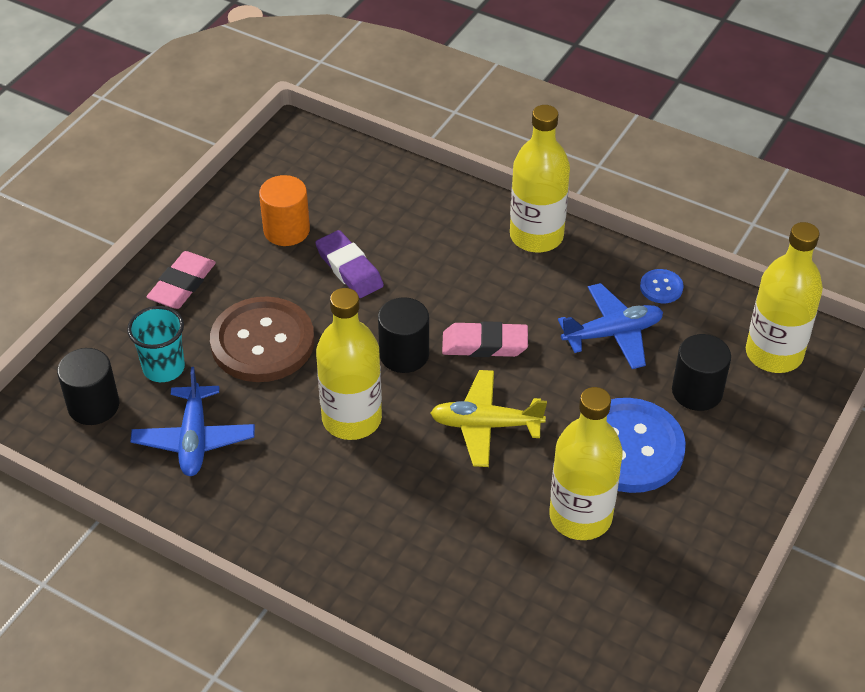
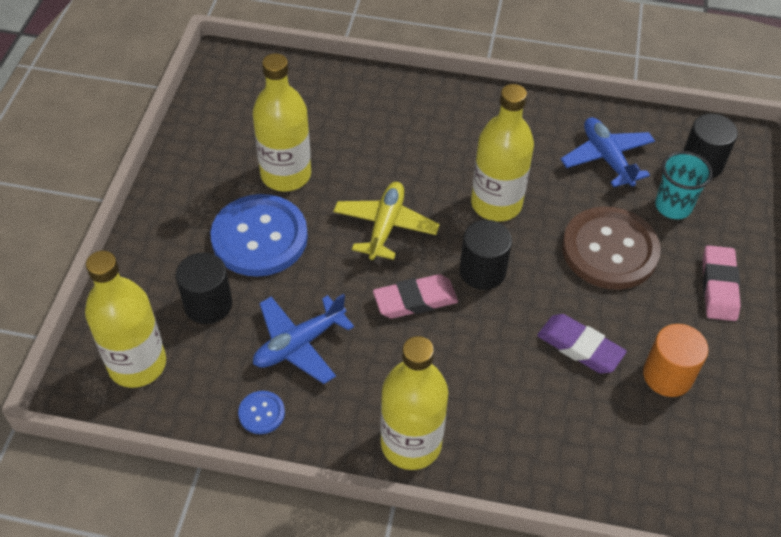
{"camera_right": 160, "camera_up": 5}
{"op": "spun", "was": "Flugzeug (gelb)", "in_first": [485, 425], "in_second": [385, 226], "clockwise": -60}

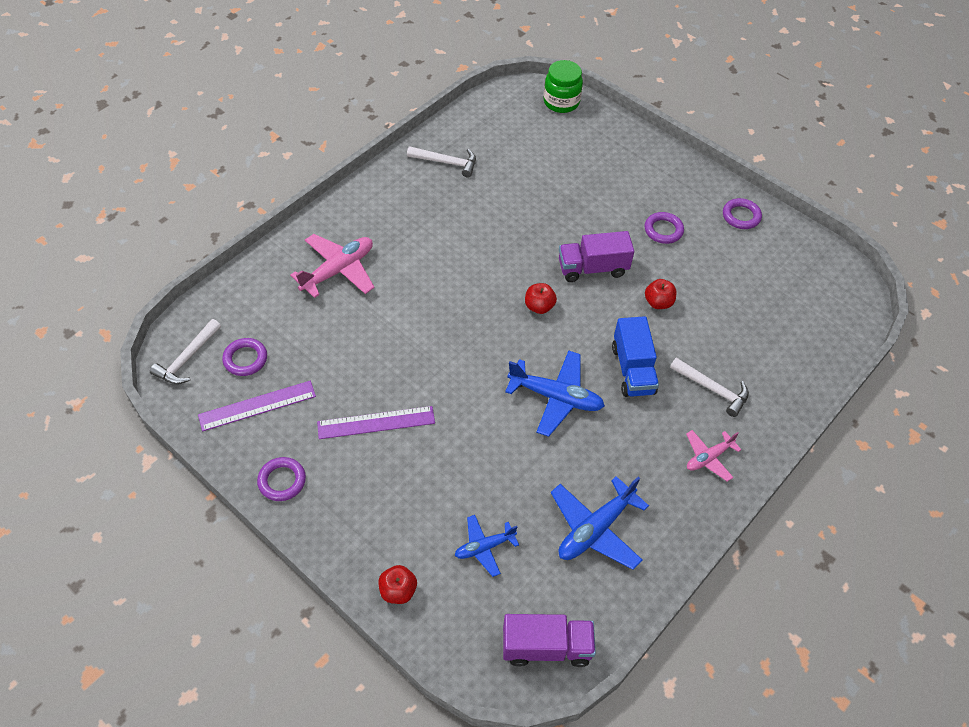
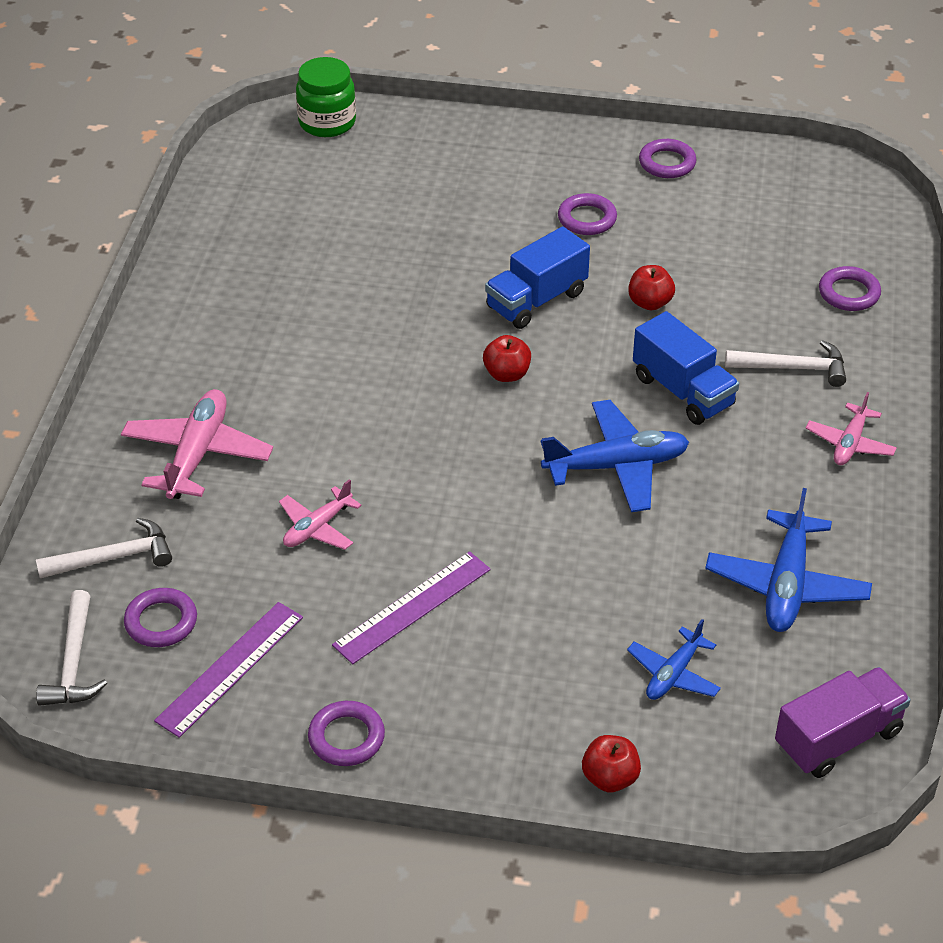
{"camera_right": -30, "camera_up": -10}
{"op": "relocated", "was": "Hammer (weiß)", "in_first": [446, 162], "in_second": [113, 557]}
{"op": "colour", "was": "Lastwagen (lila)", "now": "Lastwagen (blau)", "in_first": [592, 268], "in_second": [536, 300]}
{"op": "appeared", "now": "Ring (lila)", "in_second": [849, 293]}
{"op": "appeared", "now": "Flugzeug (rosa)", "in_second": [317, 527]}

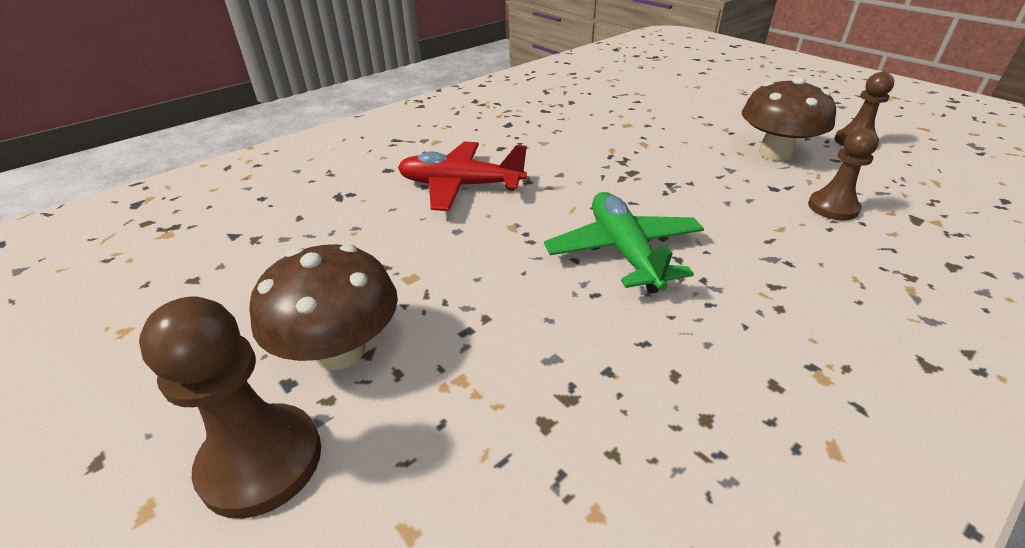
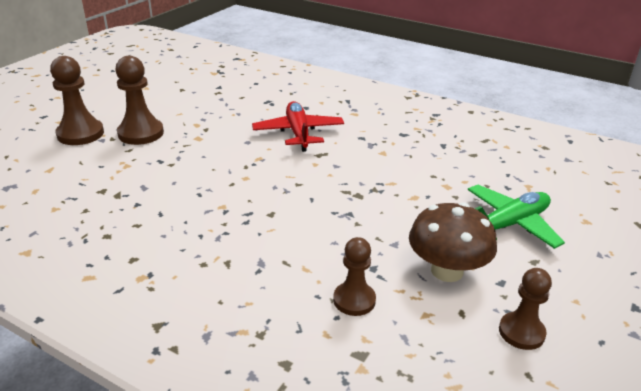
{"camera_right": 70, "camera_up": -5}
{"op": "relocated", "was": "Flugzeug (grün)", "in_first": [624, 251], "in_second": [509, 224]}
{"op": "exchanged", "was": "Pilz (braun)", "now": "Bauer (braun)", "in_first": [340, 350], "in_second": [141, 133]}

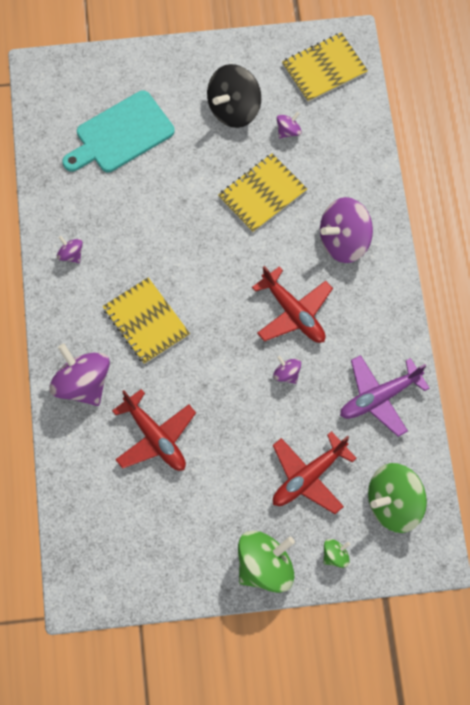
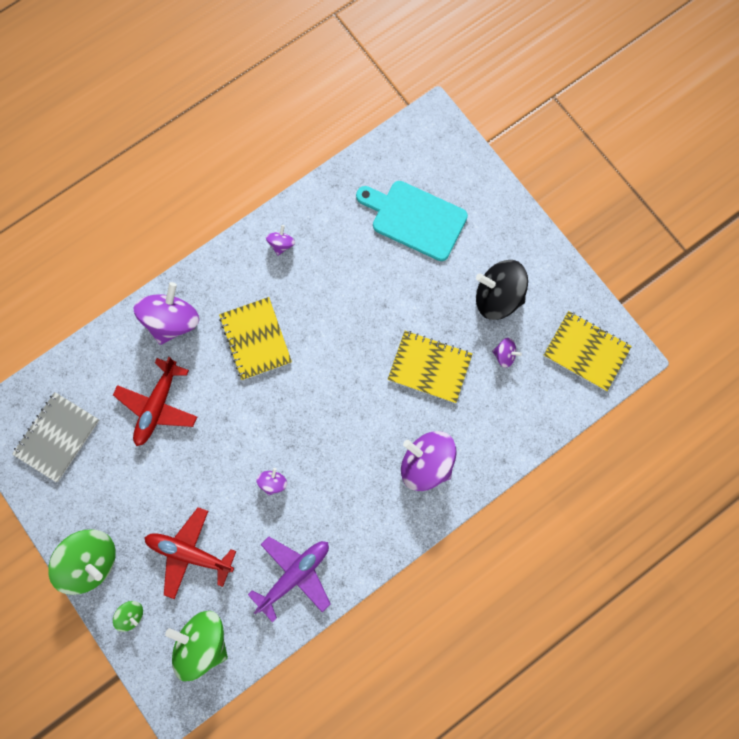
{"camera_right": 60, "camera_up": 10}
{"op": "missing", "was": "Flugzeug (rot)", "in_first": [293, 313]}
{"op": "spun", "was": "Notizbuch (gelb)", "in_first": [146, 322], "in_second": [256, 339], "clockwise": -45}
{"op": "spun", "was": "Flugzeug (lila)", "in_first": [379, 398], "in_second": [295, 574], "clockwise": 105}
{"op": "appeared", "now": "Notizbuch (grau)", "in_second": [57, 437]}

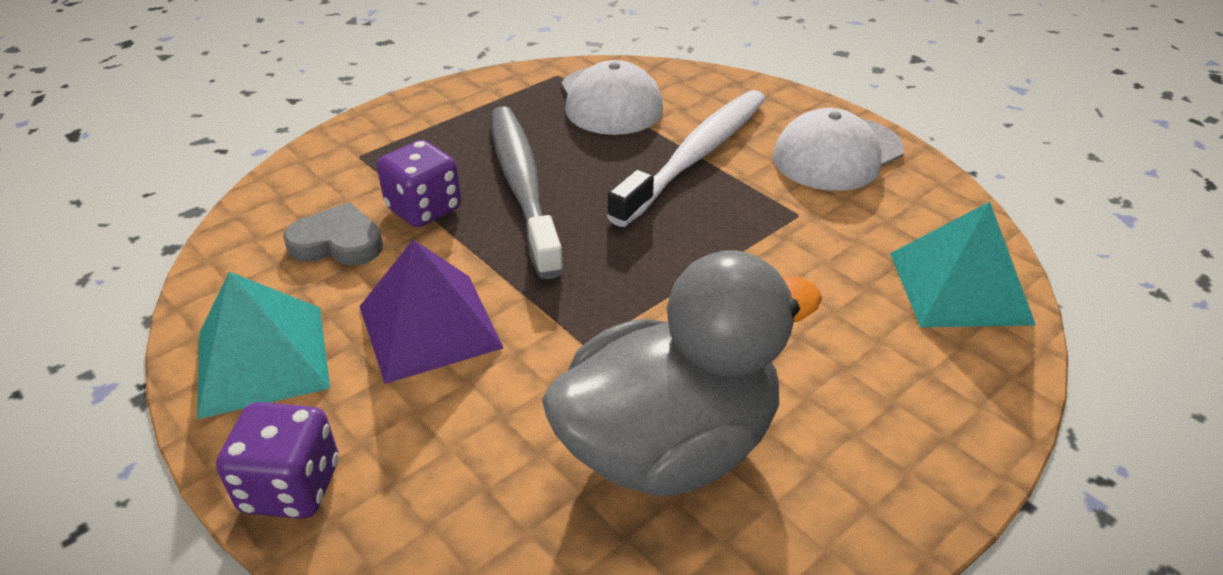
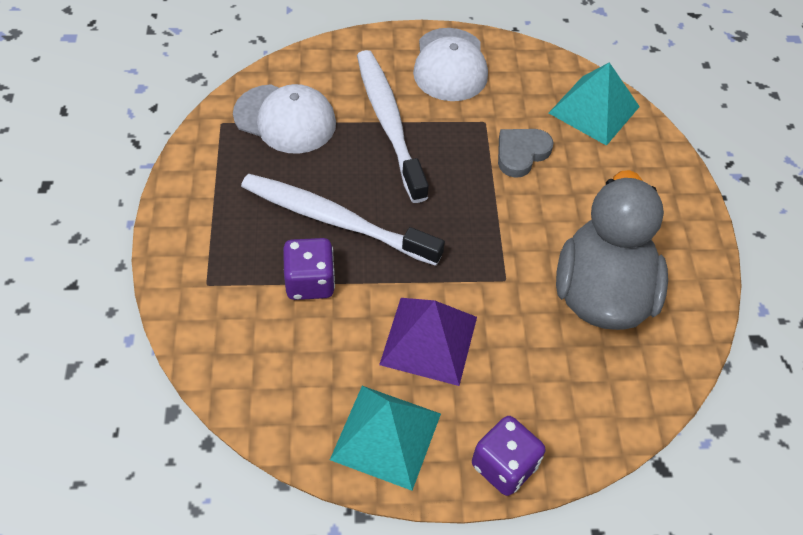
{"camera_right": -55, "camera_up": 15}
{"op": "colour", "was": "Zahnbürste (grau)", "now": "Zahnbürste (weiß)", "in_first": [522, 186], "in_second": [335, 220]}
{"op": "relocated", "was": "Herz (grau)", "in_first": [337, 242], "in_second": [521, 153]}

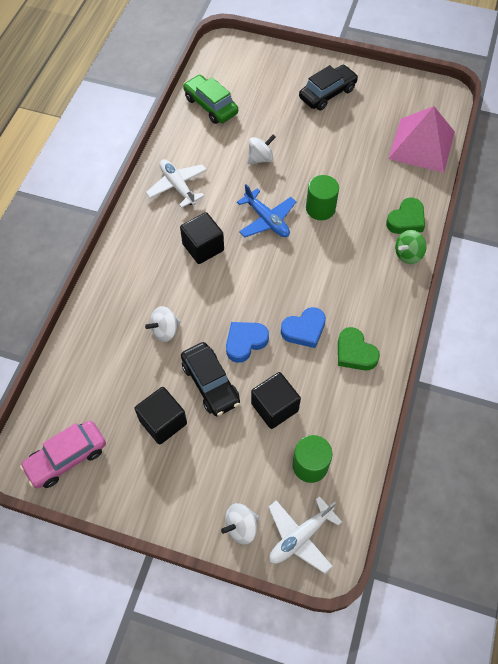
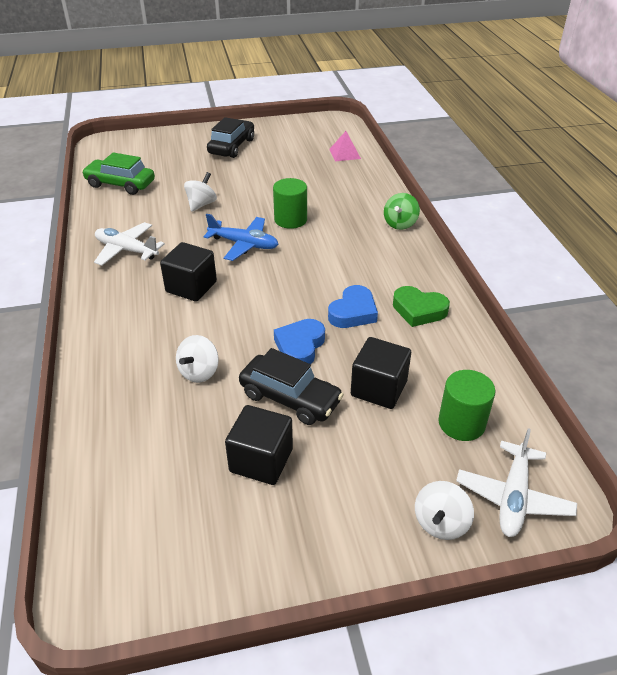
{"camera_right": -30, "camera_up": -20}
{"op": "size", "was": "Pyramide (rosa)", "in_first": [421, 145], "in_second": [345, 154], "ratio": 0.47}
{"op": "missing", "was": "Herz (grün)", "in_first": [406, 220]}
{"op": "missing", "was": "Auto (rosa)", "in_first": [66, 458]}

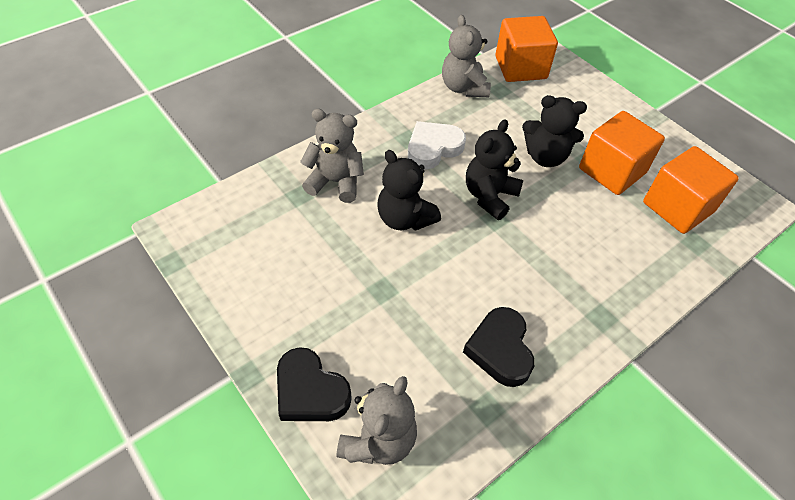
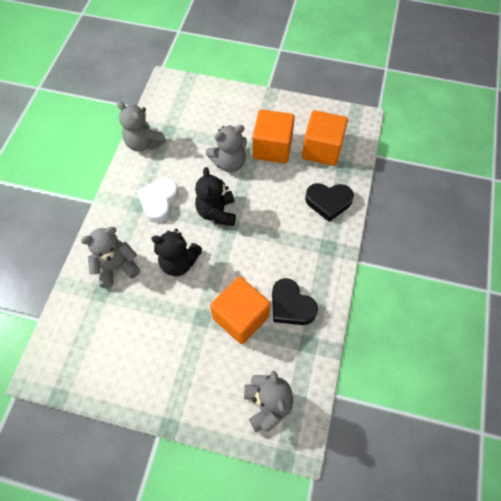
{"camera_right": -35, "camera_up": 10}
{"op": "relocated", "was": "Kubus (orange)", "in_first": [520, 67], "in_second": [241, 317]}
{"op": "colour", "was": "Teddybär (schwarz)", "now": "Teddybär (grau)", "in_first": [545, 156], "in_second": [229, 163]}
{"op": "relocated", "was": "Herz (schwarz)", "in_first": [310, 391], "in_second": [328, 202]}

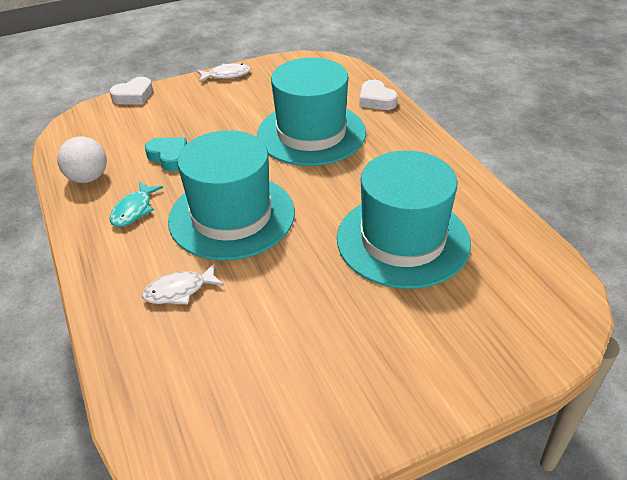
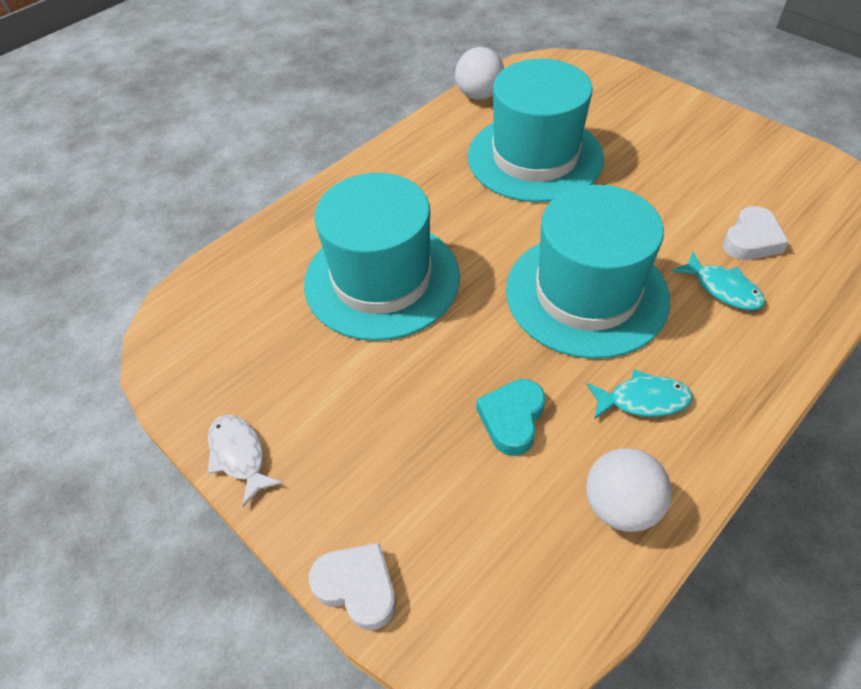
{"camera_right": -110, "camera_up": 10}
{"op": "relocated", "was": "Herz (weiß)", "in_first": [376, 100], "in_second": [751, 240]}
{"op": "colour", "was": "Fisch (weiß)", "now": "Fisch (türkis)", "in_first": [179, 291], "in_second": [723, 288]}
{"op": "appeared", "now": "Ball (weiß)", "in_second": [479, 95]}

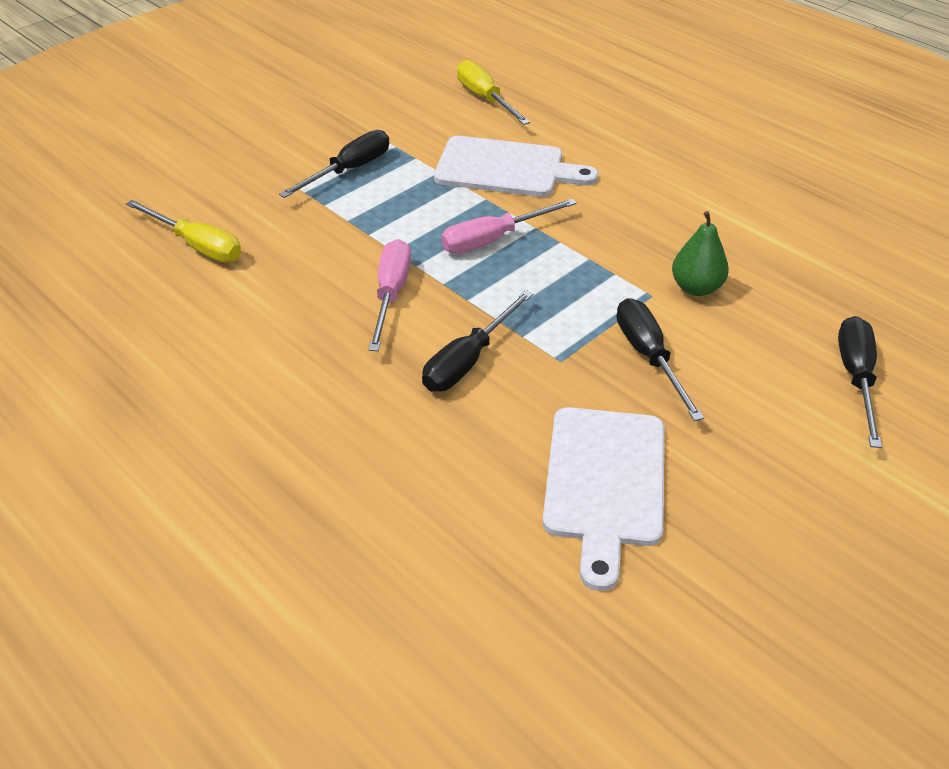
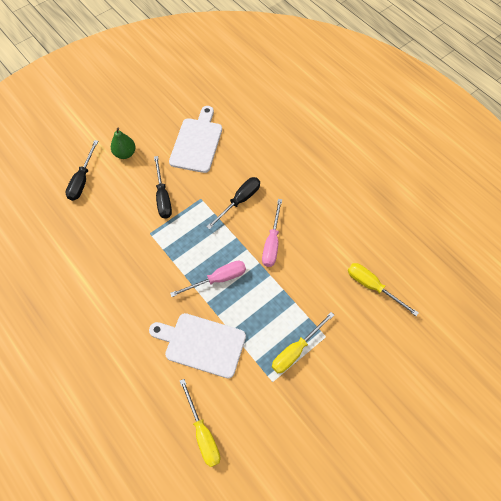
{"camera_right": -175, "camera_up": 20}
{"op": "colour", "was": "Schraubenzieher (schwarz)", "now": "Schraubenzieher (gelb)", "in_first": [349, 170], "in_second": [296, 350]}
{"op": "relocated", "was": "Birne (grün)", "in_first": [696, 288], "in_second": [125, 153]}

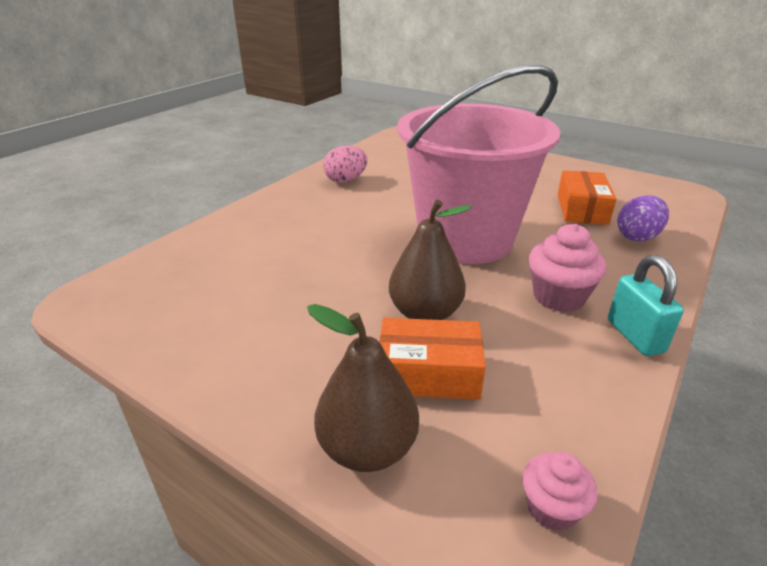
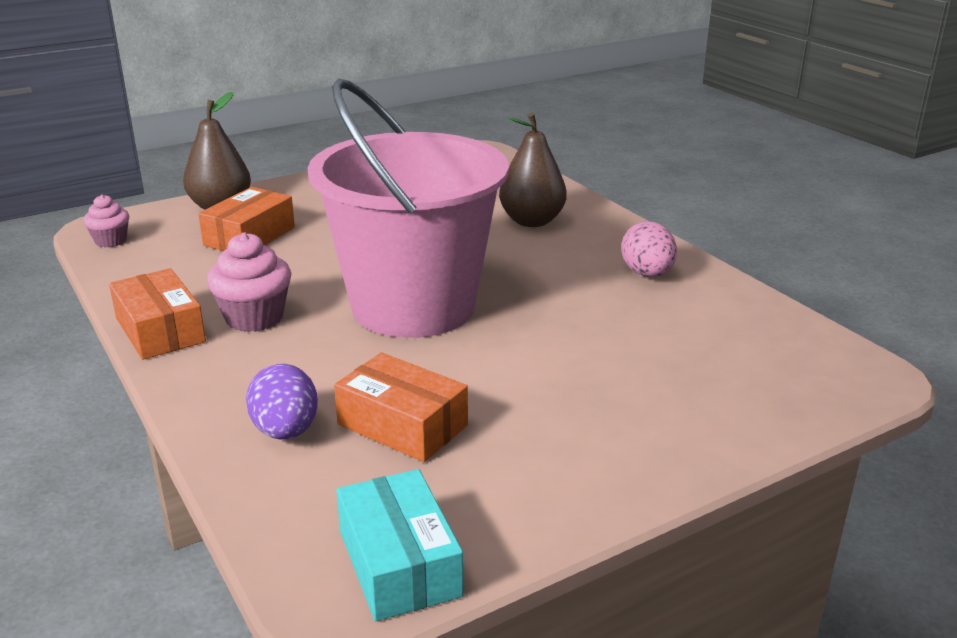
{"camera_right": 115, "camera_up": -5}
{"op": "relocated", "was": "Birne (braun)", "in_first": [425, 313], "in_second": [532, 221]}
{"op": "exchanged", "was": "Vorhängeschloss (türkis)", "now": "Schachtel (orange)", "in_first": [635, 336], "in_second": [160, 330]}
{"op": "appeared", "now": "Schachtel (türkis)", "in_second": [399, 563]}

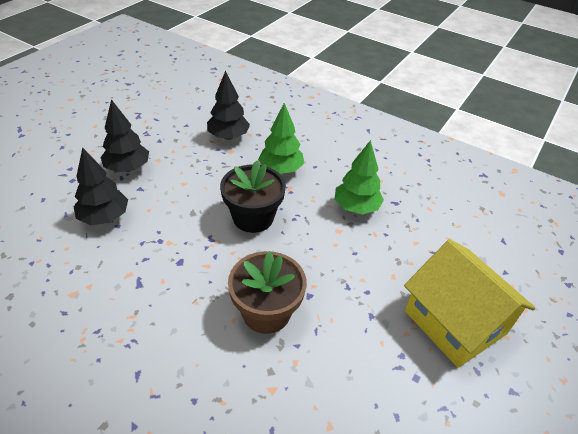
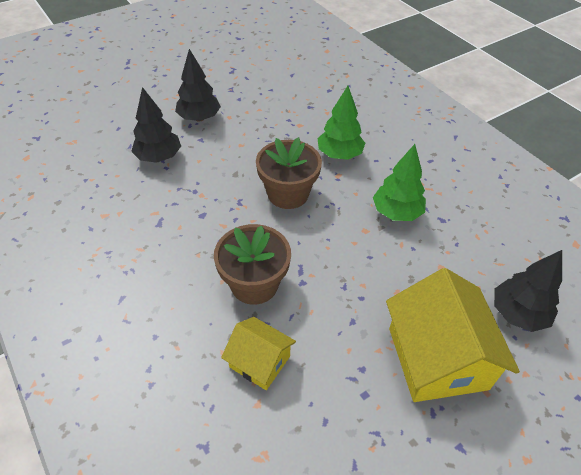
{"camera_right": 25, "camera_up": 5}
{"op": "relocated", "was": "Baum (schwarz)", "in_first": [228, 136], "in_second": [517, 314]}
{"op": "colour", "was": "Blumentopf (schwarz)", "now": "Blumentopf (braun)", "in_first": [253, 217], "in_second": [288, 194]}
{"op": "appeared", "now": "Haus (gelb)", "in_second": [260, 362]}

